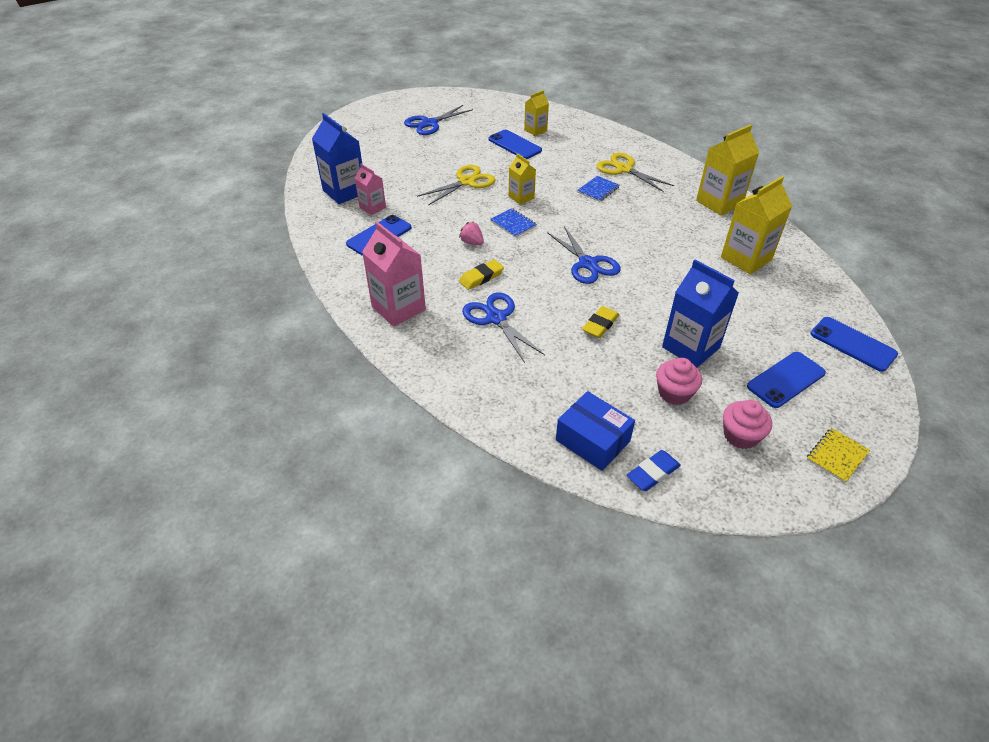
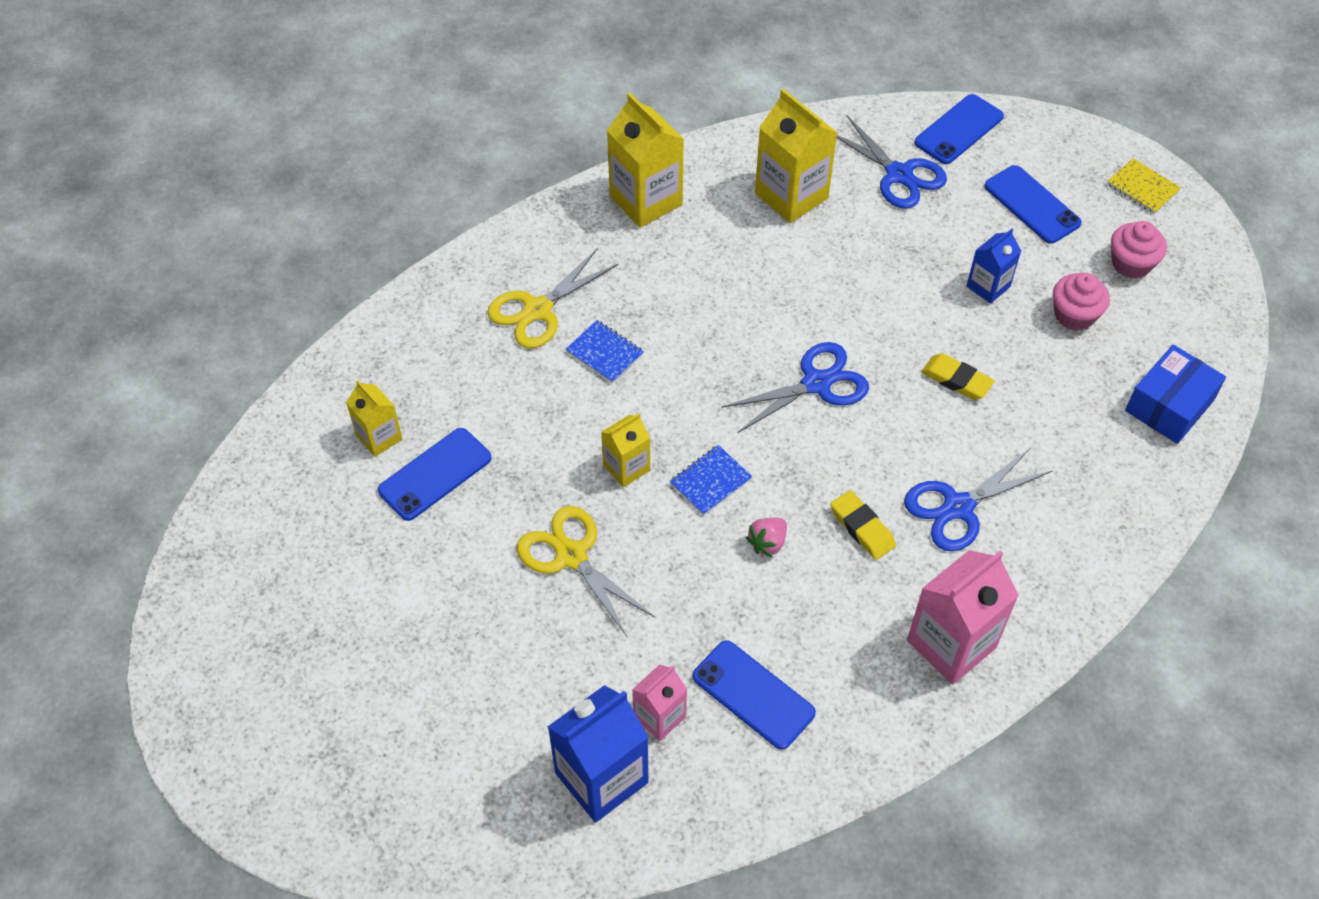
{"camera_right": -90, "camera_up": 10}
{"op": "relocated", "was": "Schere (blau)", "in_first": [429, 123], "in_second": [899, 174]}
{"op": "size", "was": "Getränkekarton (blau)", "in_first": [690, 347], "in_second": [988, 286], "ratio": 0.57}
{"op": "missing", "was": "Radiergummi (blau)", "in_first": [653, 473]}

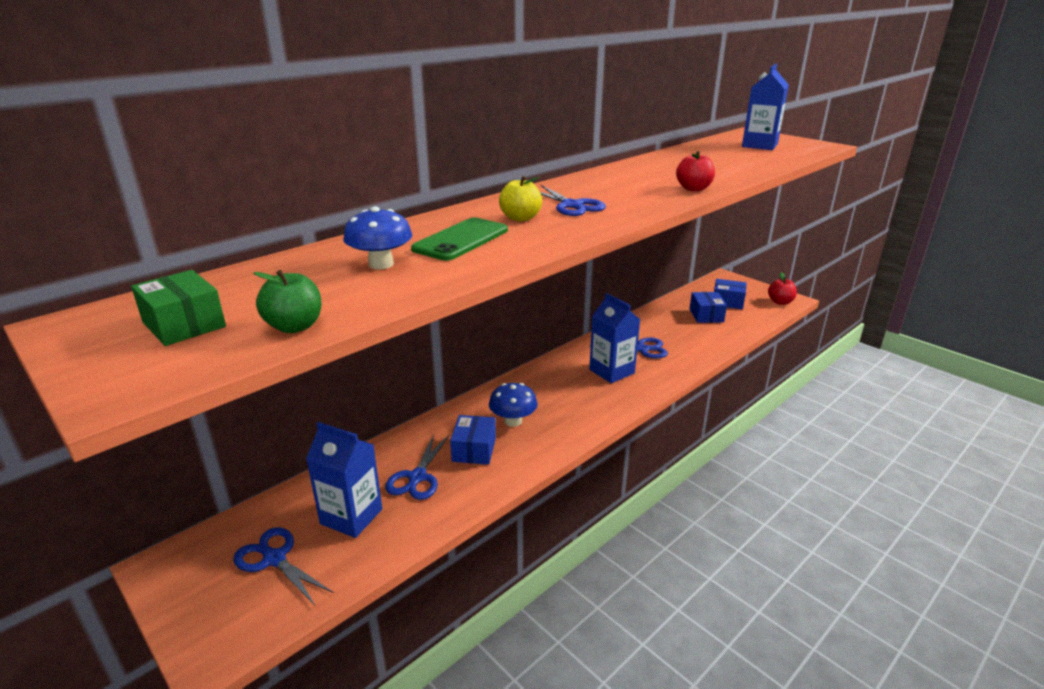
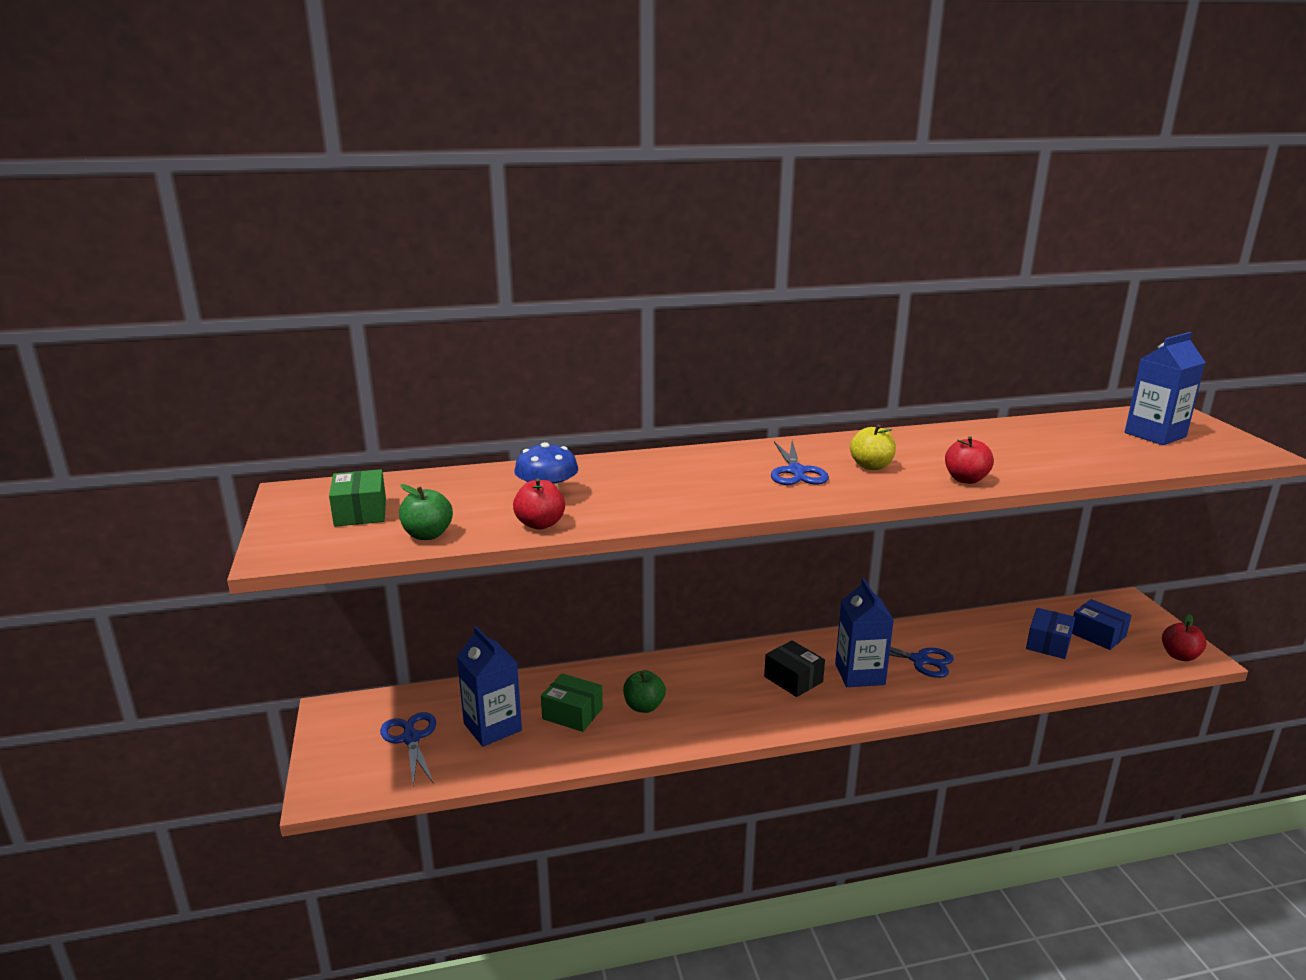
{"camera_right": 30, "camera_up": -5}
{"op": "relocated", "was": "Apfel (gelb)", "in_first": [520, 218], "in_second": [871, 466]}
{"op": "missing", "was": "Handy (grün)", "in_first": [461, 240]}
{"op": "missing", "was": "Pilz (blau)", "in_first": [513, 421]}
{"op": "exchanged", "was": "Schachtel (blau)", "now": "Apfel (grün)", "in_first": [474, 449], "in_second": [644, 706]}
{"op": "exchanged", "was": "Schere (blau)", "now": "Schachtel (grün)", "in_first": [417, 477], "in_second": [572, 713]}
{"op": "appeared", "now": "Apfel (rot)", "in_second": [540, 524]}
{"op": "appeared", "now": "Schachtel (schwarz)", "in_second": [793, 679]}

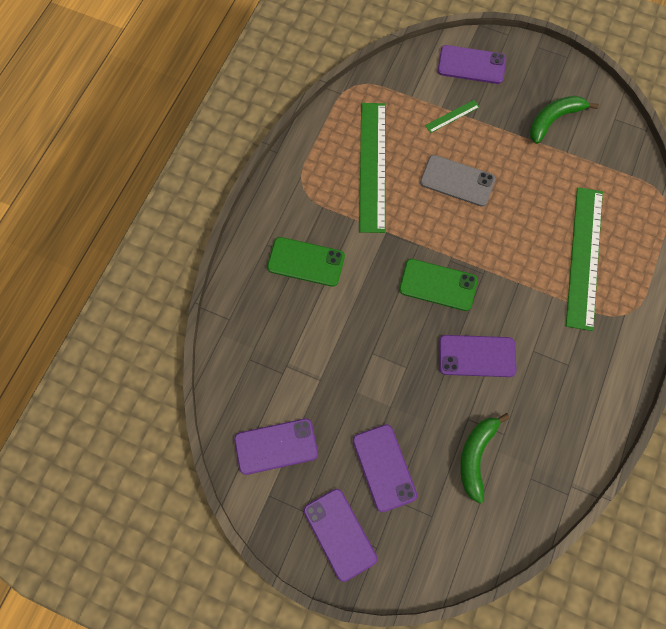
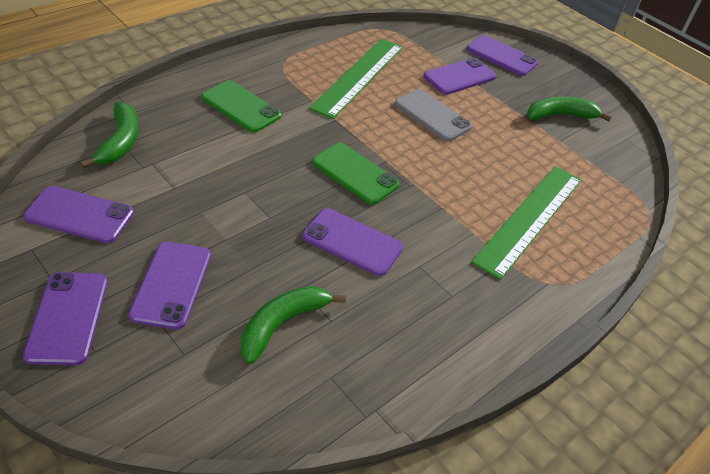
{"camera_right": 20, "camera_up": -25}
{"op": "exchanged", "was": "Lineal (grün)", "now": "Handy (lila)", "in_first": [452, 116], "in_second": [459, 77]}
{"op": "appeared", "now": "Banane (grün)", "in_second": [120, 142]}

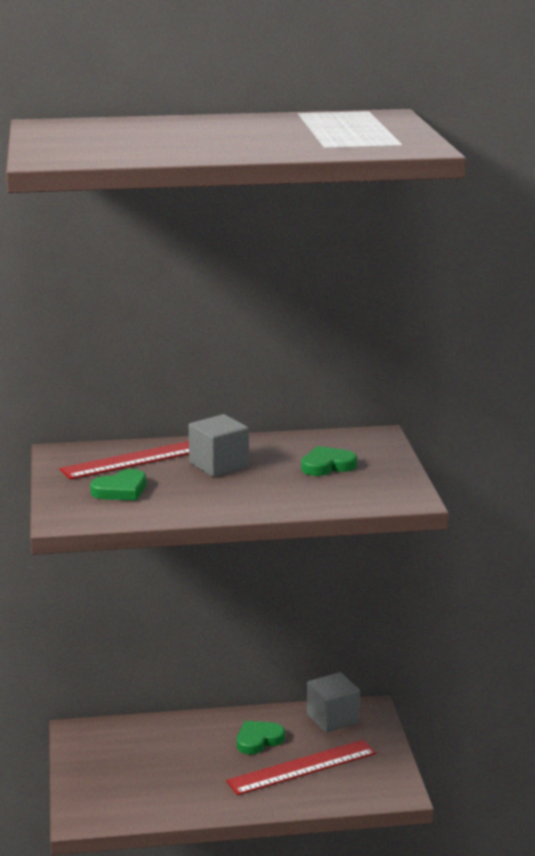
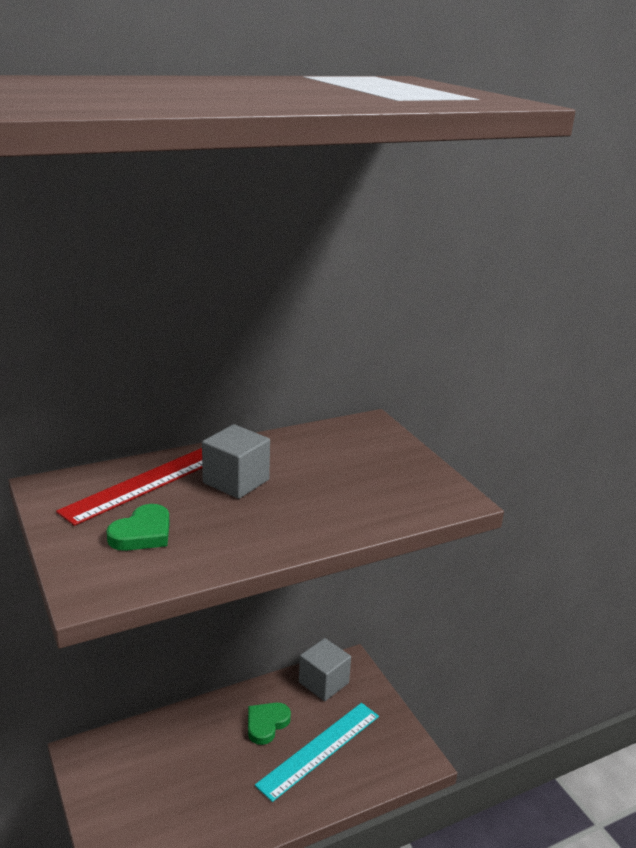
{"camera_right": -20, "camera_up": 5}
{"op": "missing", "was": "Herz (grün)", "in_first": [327, 466]}
{"op": "colour", "was": "Lineal (rot)", "now": "Lineal (türkis)", "in_first": [302, 767], "in_second": [319, 749]}

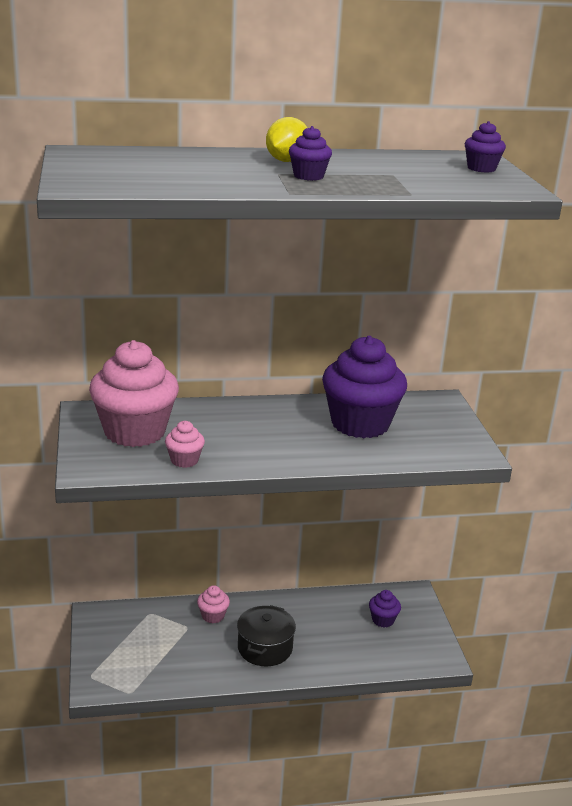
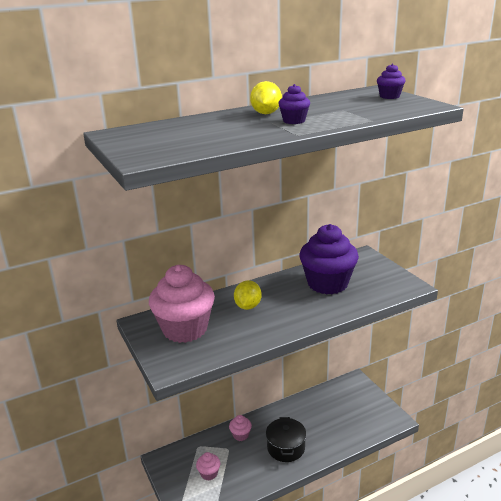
{"camera_right": -15, "camera_up": 0}
{"op": "relocated", "was": "Muffin (rosa)", "in_first": [184, 460], "in_second": [209, 473]}
{"op": "missing", "was": "Muffin (lila)", "in_first": [383, 620]}
{"op": "appeared", "now": "Zitrone (gelb)", "in_second": [248, 306]}

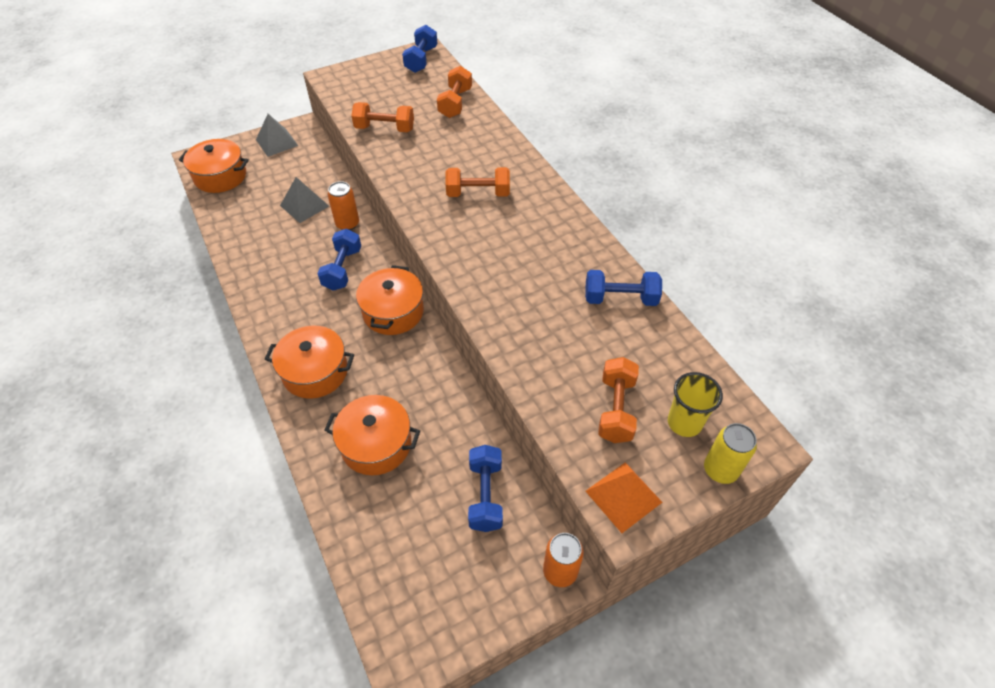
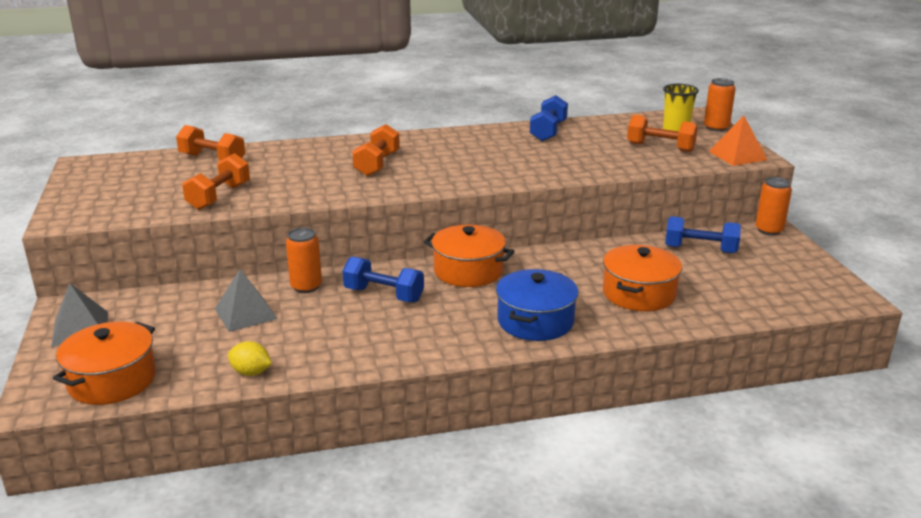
{"camera_right": -75, "camera_up": -25}
{"op": "missing", "was": "Hantel (blau)", "in_first": [421, 60]}
{"op": "colour", "was": "Kochtopf (orange)", "now": "Kochtopf (blau)", "in_first": [315, 372], "in_second": [535, 321]}
{"op": "colour", "was": "Dose (gelb)", "now": "Dose (orange)", "in_first": [720, 470], "in_second": [716, 128]}
{"op": "appeared", "now": "Zitrone (gelb)", "in_second": [251, 372]}

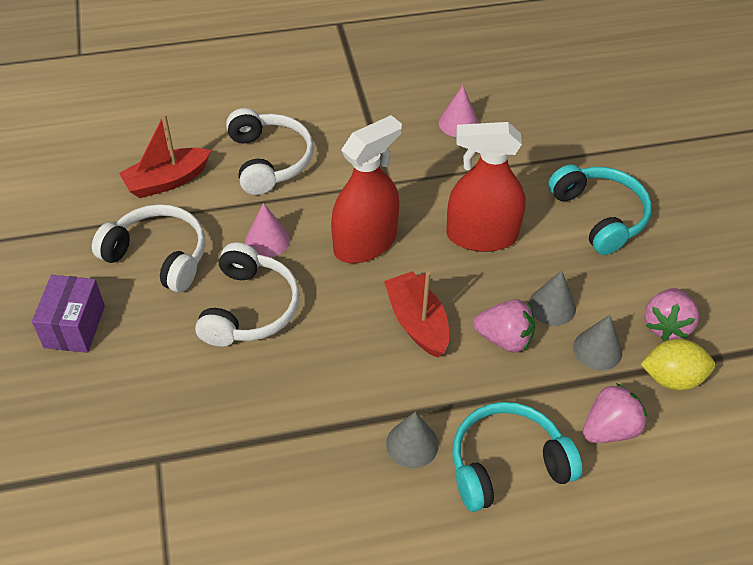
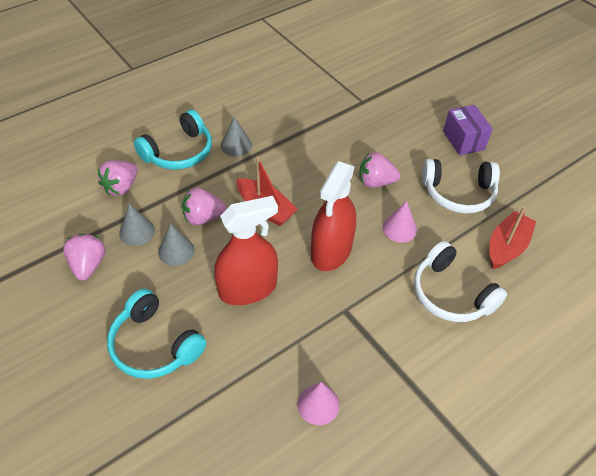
{"camera_right": 155, "camera_up": 0}
{"op": "exchanged", "was": "Kopfhörer (weiß)", "now": "Erdbeere (rosa)", "in_first": [249, 308], "in_second": [375, 182]}
{"op": "missing", "was": "Zitrone (gelb)", "in_first": [672, 378]}

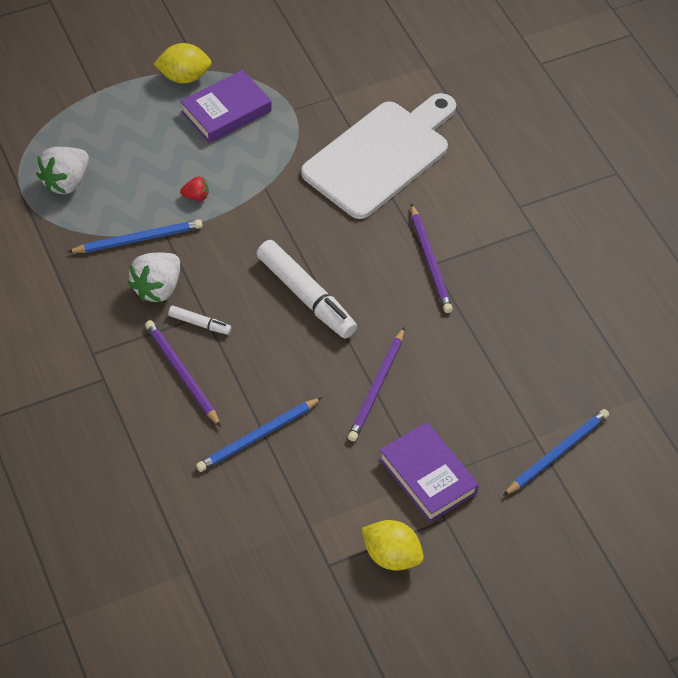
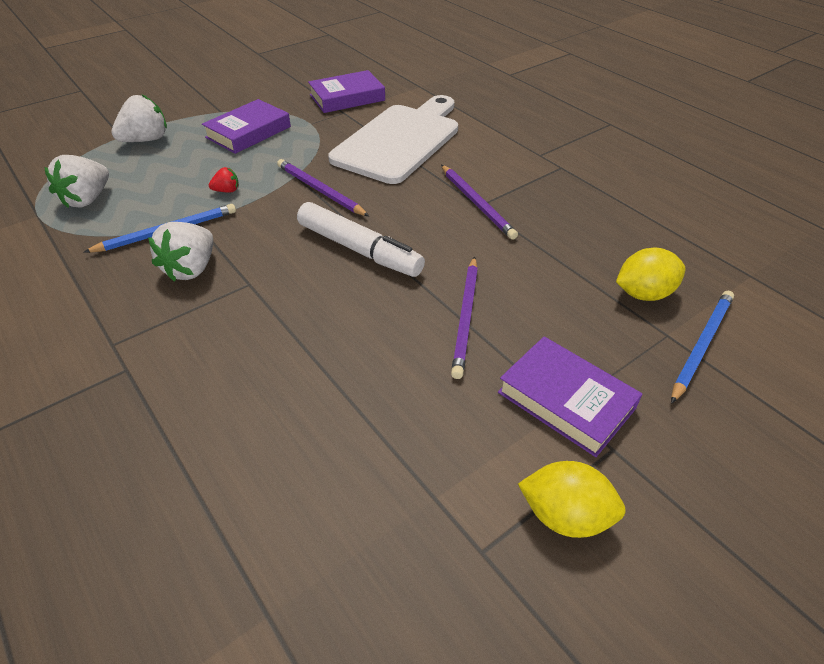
{"camera_right": -10, "camera_up": -10}
{"op": "relocated", "was": "Zitrone (gelb)", "in_first": [184, 77], "in_second": [643, 294]}
{"op": "missing", "was": "Filzstift (weiß)", "in_first": [199, 323]}
{"op": "relocated", "was": "Bleistift (lila)", "in_first": [182, 374], "in_second": [320, 191]}
{"op": "missing", "was": "Bleistift (blau)", "in_first": [258, 436]}
{"op": "appeared", "now": "Buch (lila)", "in_second": [347, 97]}
{"op": "appeared", "now": "Erdbeere (weiß)", "in_second": [146, 140]}

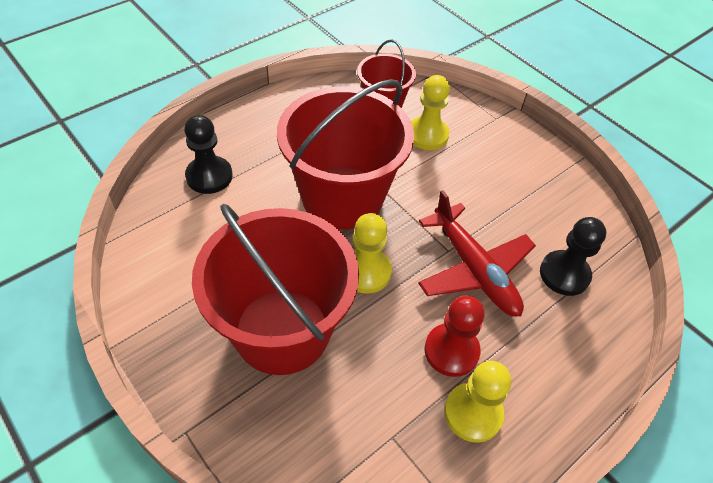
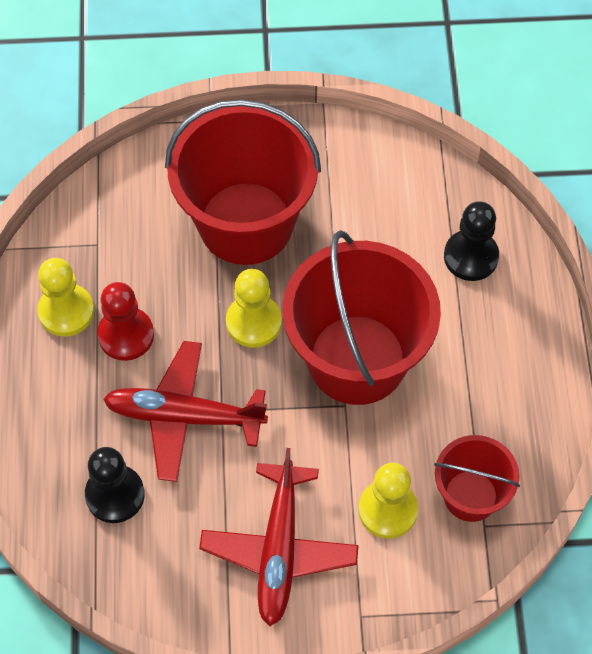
{"camera_right": 130, "camera_up": 10}
{"op": "appeared", "now": "Flugzeug (rot)", "in_second": [279, 550]}

